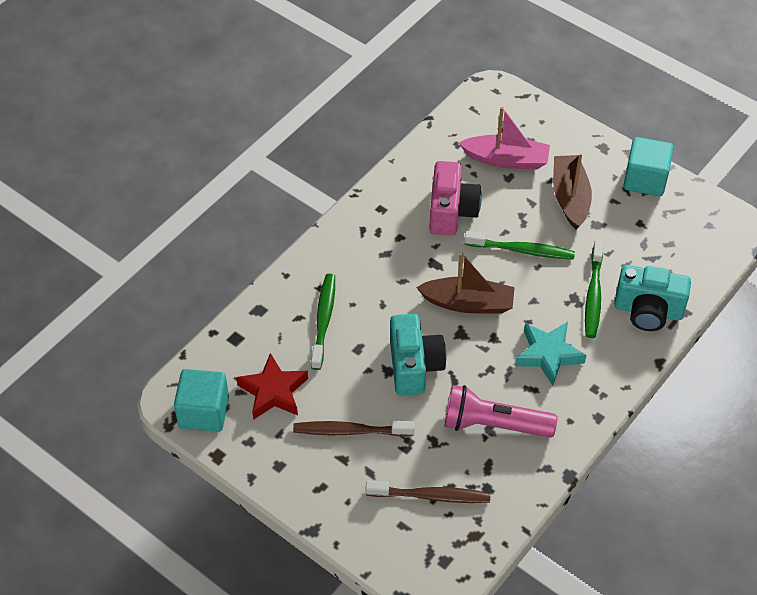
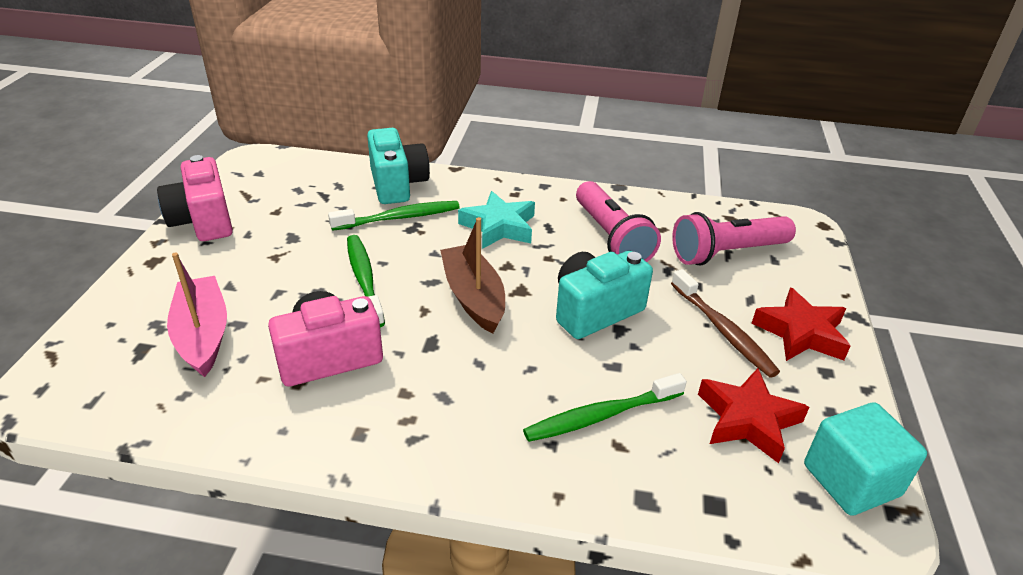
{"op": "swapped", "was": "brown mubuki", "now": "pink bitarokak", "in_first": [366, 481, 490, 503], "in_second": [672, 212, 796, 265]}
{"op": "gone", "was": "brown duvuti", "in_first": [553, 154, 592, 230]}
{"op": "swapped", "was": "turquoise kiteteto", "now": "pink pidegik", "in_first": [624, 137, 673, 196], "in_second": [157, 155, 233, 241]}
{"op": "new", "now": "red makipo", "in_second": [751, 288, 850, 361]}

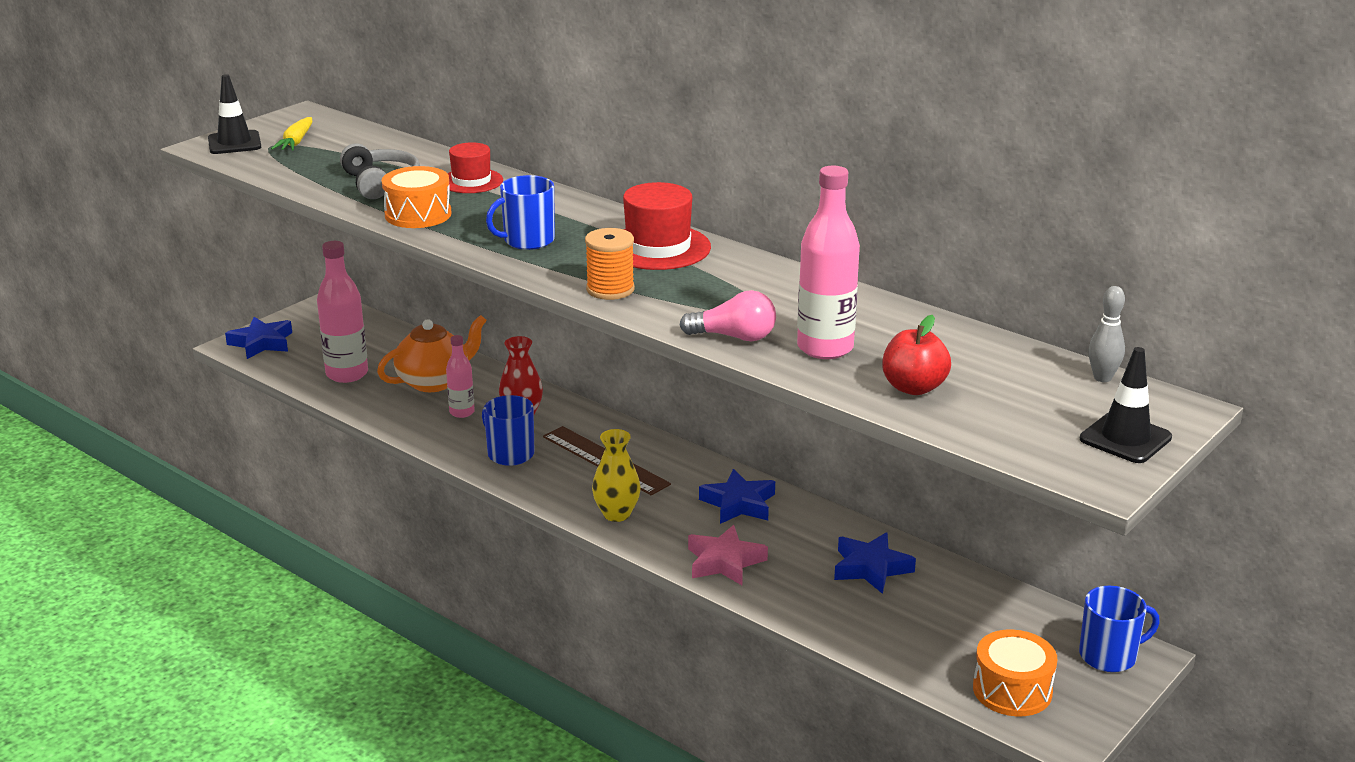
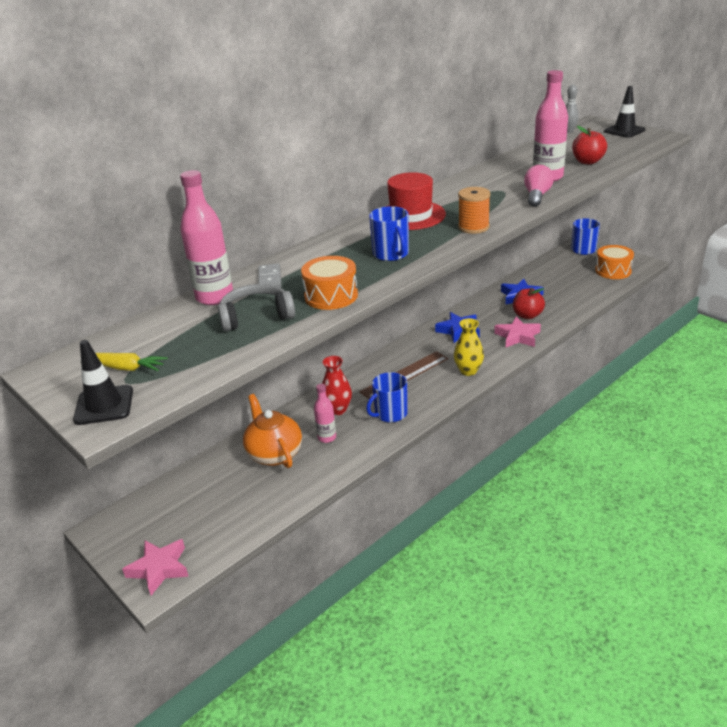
{"op": "repainted", "was": "blue makipo", "now": "pink makipo", "in_first": [225, 317, 292, 359], "in_second": [122, 539, 189, 595]}
{"op": "shifted", "was": "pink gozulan", "in_first": [317, 241, 368, 383], "in_second": [180, 170, 233, 305]}
{"op": "swapped", "was": "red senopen", "now": "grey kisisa", "in_first": [447, 142, 503, 193], "in_second": [258, 263, 281, 288]}
{"op": "new", "now": "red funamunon", "in_second": [513, 288, 545, 319]}

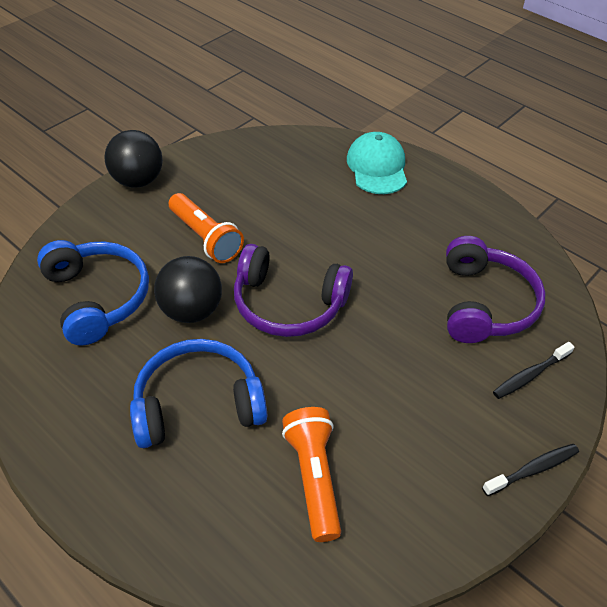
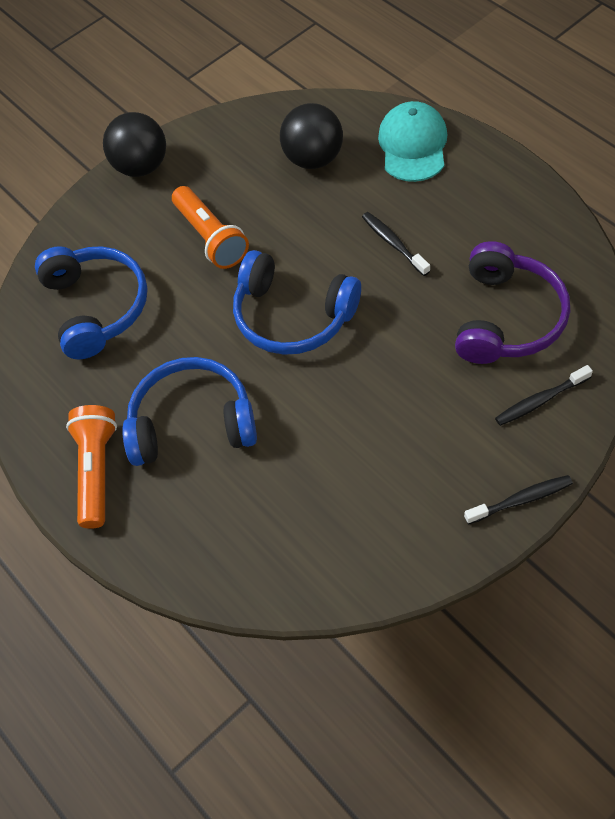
{"op": "shifted", "was": "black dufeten", "in_first": [154, 256, 222, 323], "in_second": [280, 103, 343, 169]}
{"op": "repainted", "was": "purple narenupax", "now": "blue narenupax", "in_first": [234, 244, 353, 337], "in_second": [233, 250, 361, 355]}
{"op": "shifted", "was": "orange bitarokak", "in_first": [282, 407, 341, 542], "in_second": [66, 405, 117, 529]}
{"op": "new", "now": "black mubuki", "in_second": [362, 212, 430, 276]}

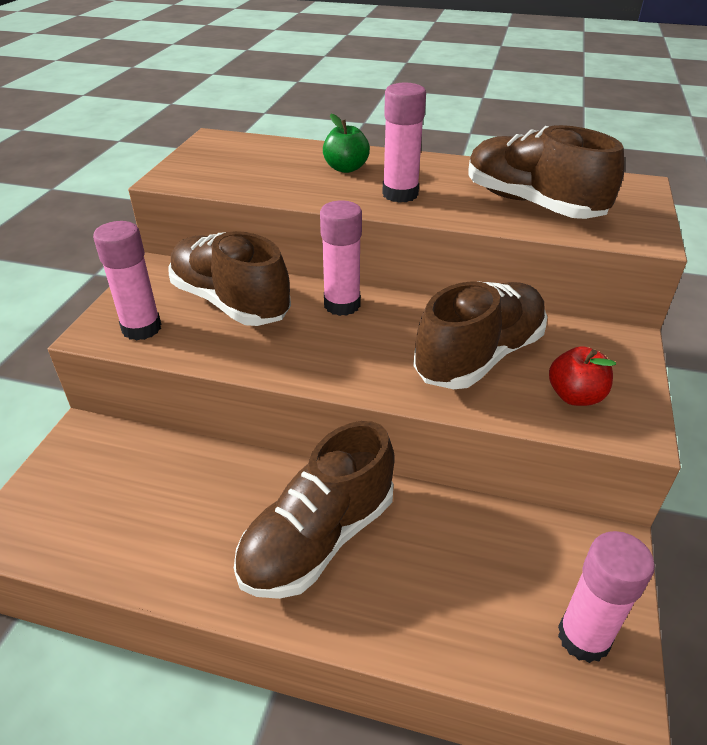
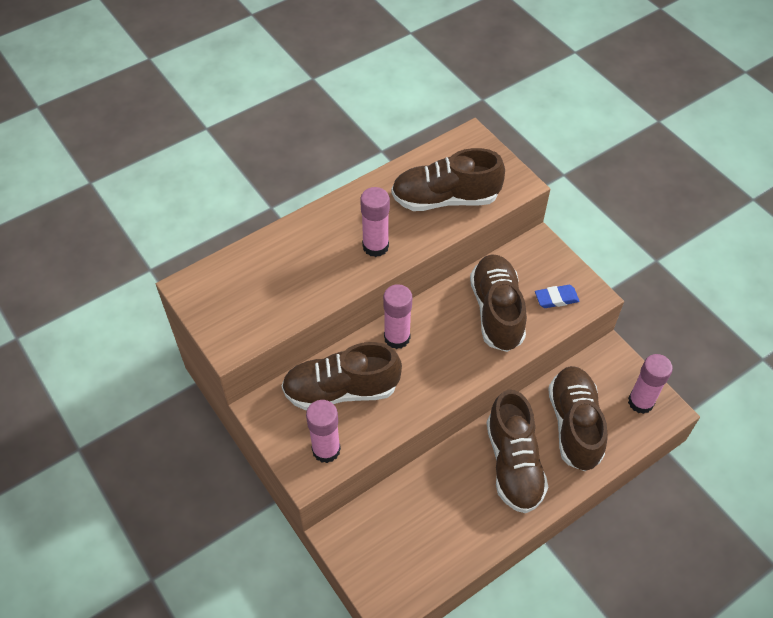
{"op": "gone", "was": "green funamunon", "in_first": [323, 114, 370, 173]}
{"op": "swapped", "was": "red funamunon", "now": "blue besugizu", "in_first": [549, 346, 616, 406], "in_second": [535, 285, 580, 308]}
{"op": "new", "now": "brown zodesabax", "in_second": [548, 366, 608, 471]}

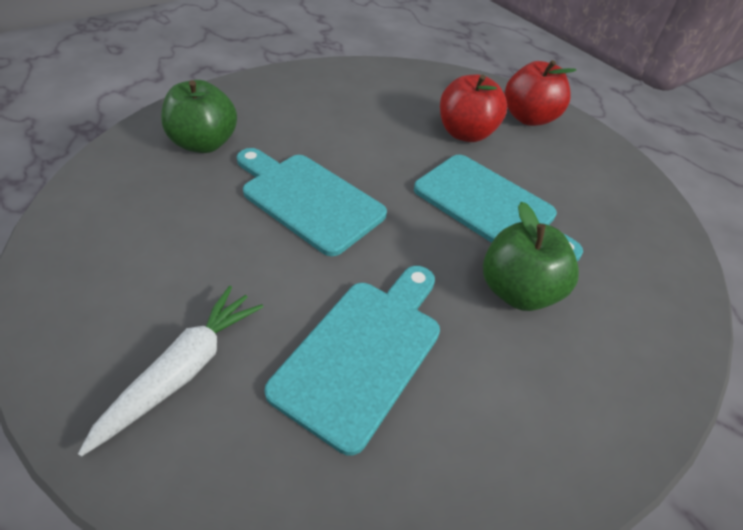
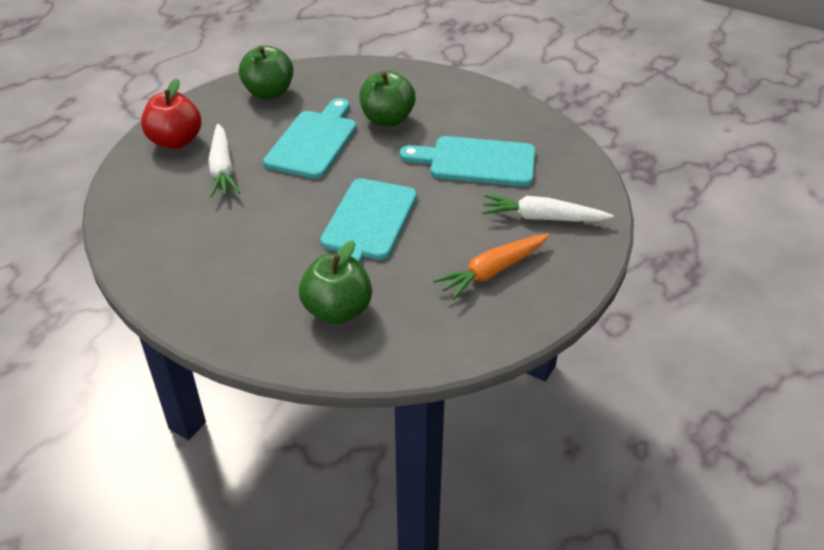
{"op": "swapped", "was": "red funamunon", "now": "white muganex", "in_first": [440, 74, 507, 142], "in_second": [208, 124, 240, 197]}
{"op": "new", "now": "green funamunon", "in_second": [239, 45, 293, 99]}
{"op": "new", "now": "orange muganex", "in_second": [433, 233, 549, 300]}

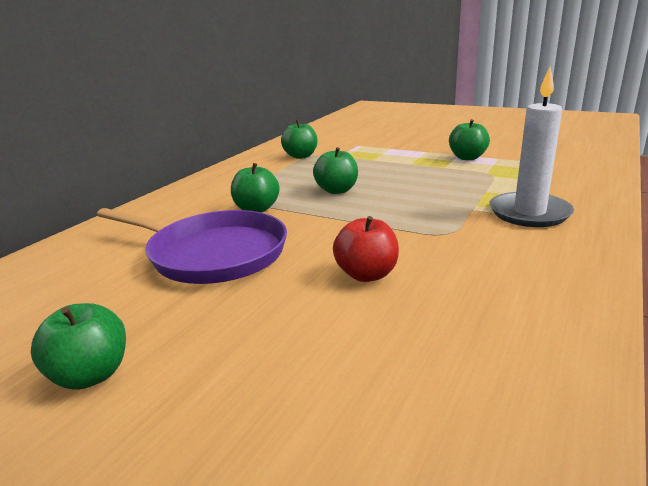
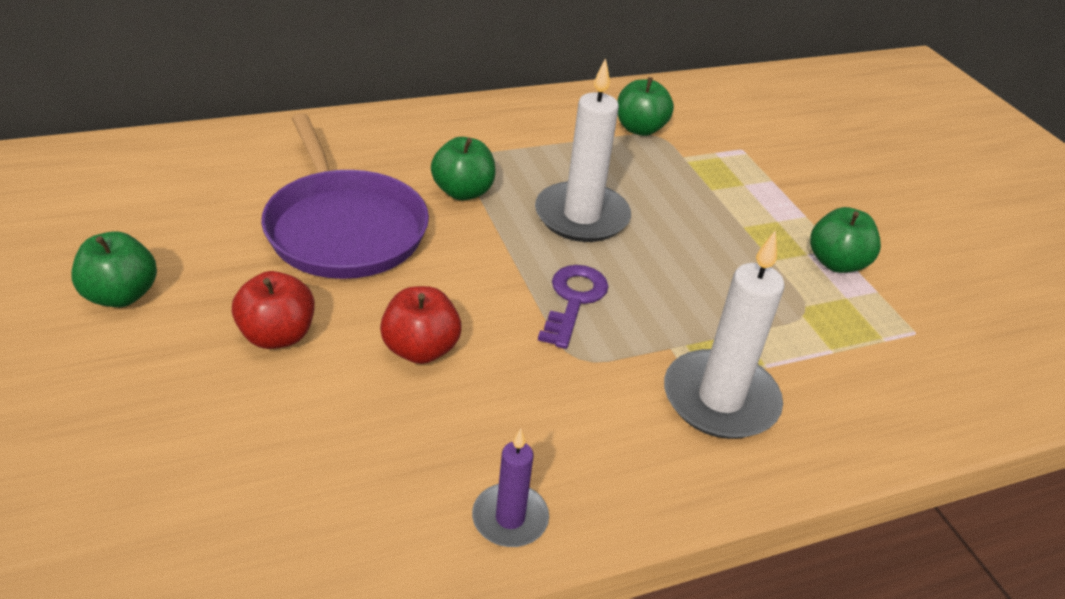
{"op": "swapped", "was": "green funamunon", "now": "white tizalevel", "in_first": [313, 147, 358, 194], "in_second": [535, 58, 631, 242]}
{"op": "new", "now": "red funamunon", "in_second": [232, 271, 315, 349]}
{"op": "new", "now": "purple tizalevel", "in_second": [472, 429, 549, 547]}
{"op": "new", "now": "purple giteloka", "in_second": [538, 265, 609, 349]}

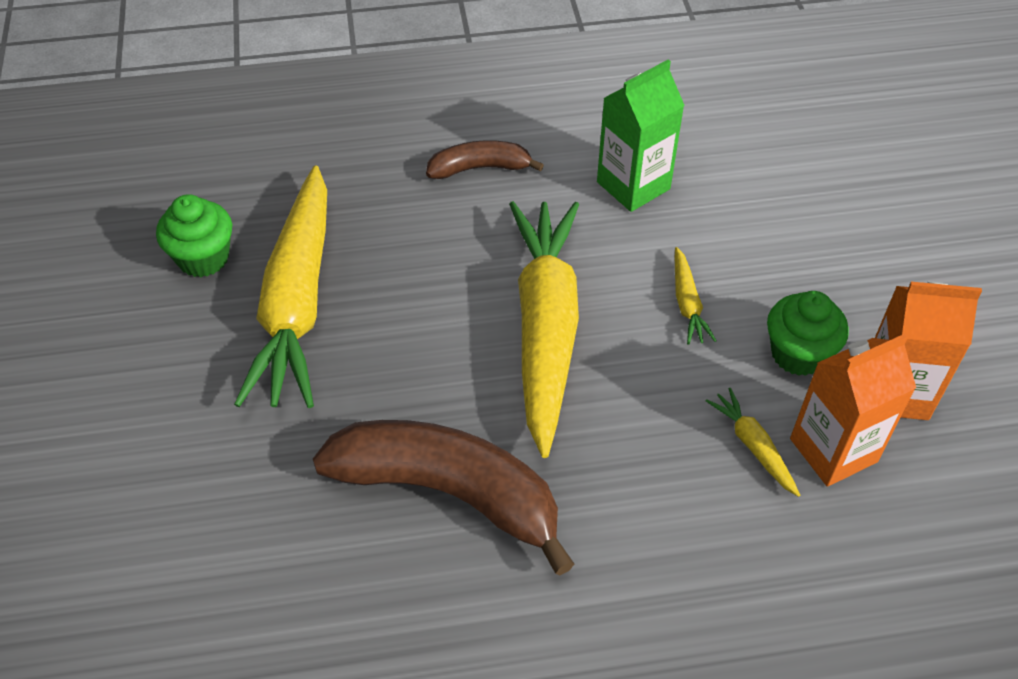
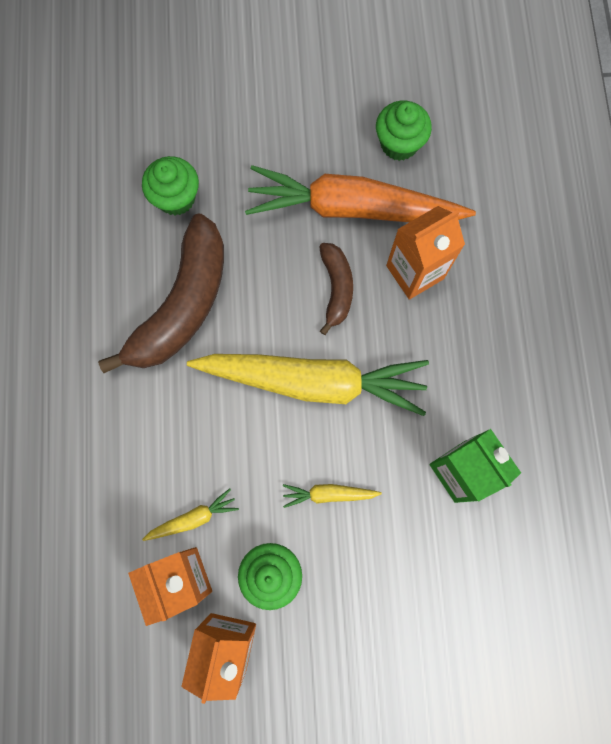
{"op": "repainted", "was": "yellow muganex", "now": "orange muganex", "in_first": [234, 166, 327, 408], "in_second": [245, 165, 476, 222]}
{"op": "shifted", "was": "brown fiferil", "in_first": [426, 140, 544, 179], "in_second": [319, 243, 353, 335]}
{"op": "new", "now": "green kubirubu", "in_second": [142, 156, 199, 216]}
{"op": "new", "now": "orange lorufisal", "in_second": [386, 206, 465, 300]}

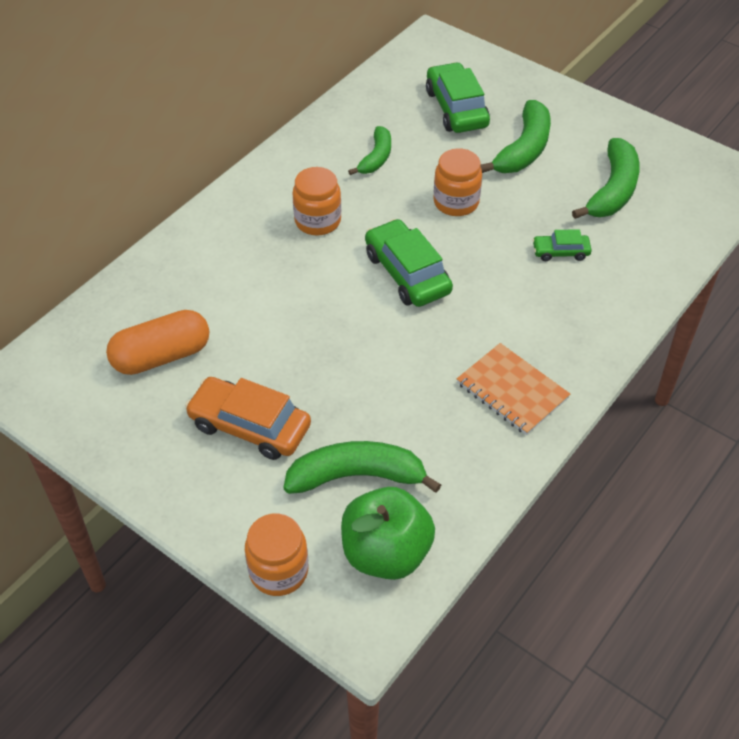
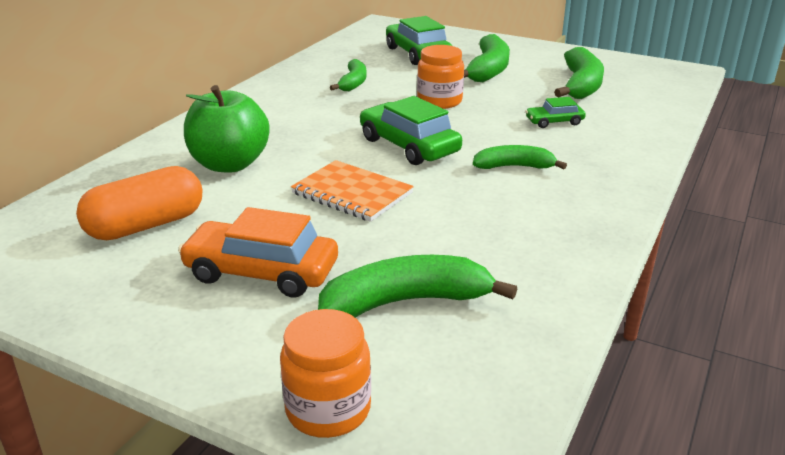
{"op": "gone", "was": "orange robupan", "in_first": [293, 167, 341, 235]}
{"op": "shifted", "was": "green funamunon", "in_first": [341, 487, 435, 580], "in_second": [184, 85, 270, 172]}
{"op": "shifted", "was": "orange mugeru", "in_first": [457, 343, 570, 435], "in_second": [291, 160, 414, 222]}
{"op": "new", "now": "green fiferil", "in_second": [473, 145, 567, 169]}

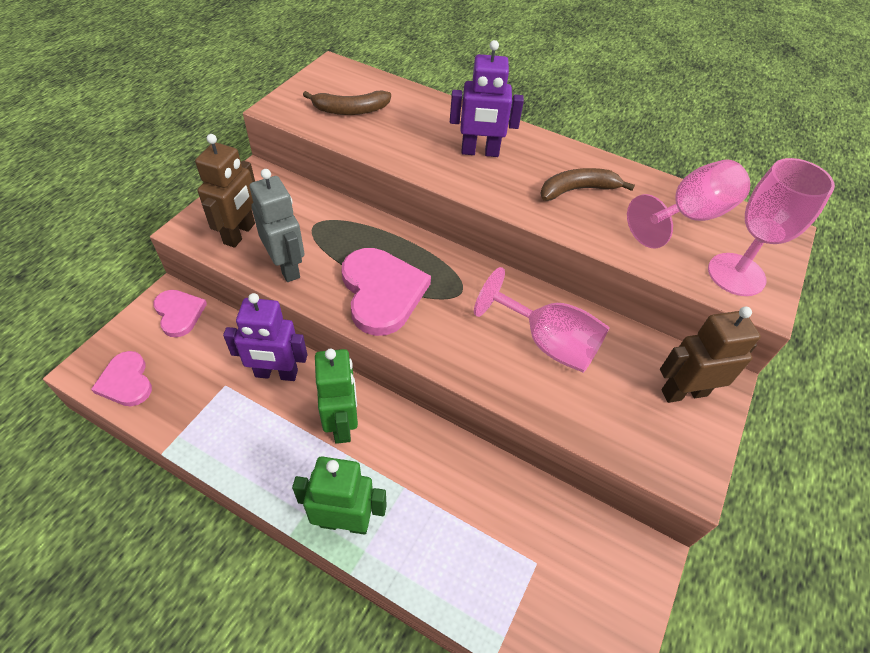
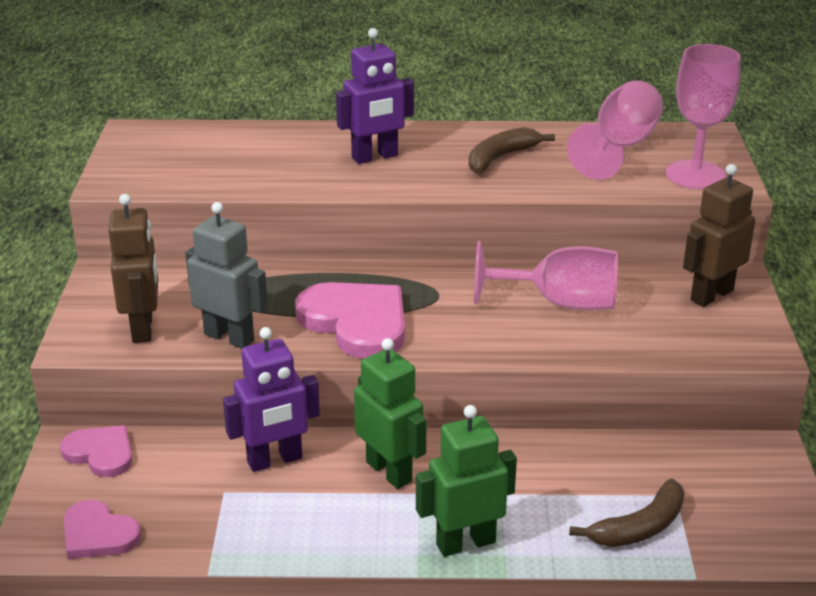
{"op": "shifted", "was": "brown fiferil", "in_first": [303, 91, 391, 115], "in_second": [569, 478, 684, 547]}

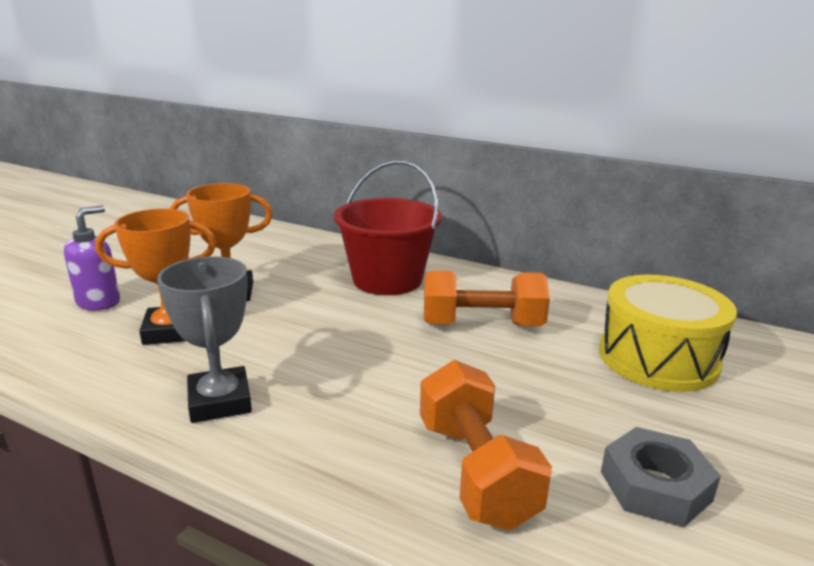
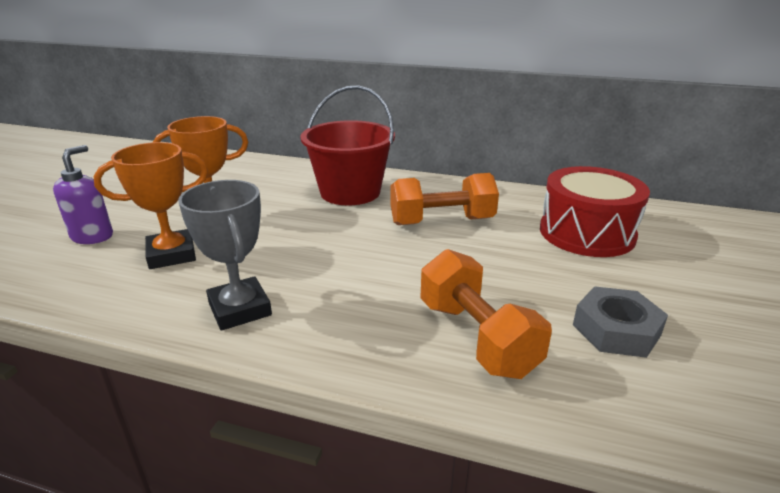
{"op": "repainted", "was": "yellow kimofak", "now": "red kimofak", "in_first": [599, 275, 737, 392], "in_second": [540, 166, 650, 257]}

